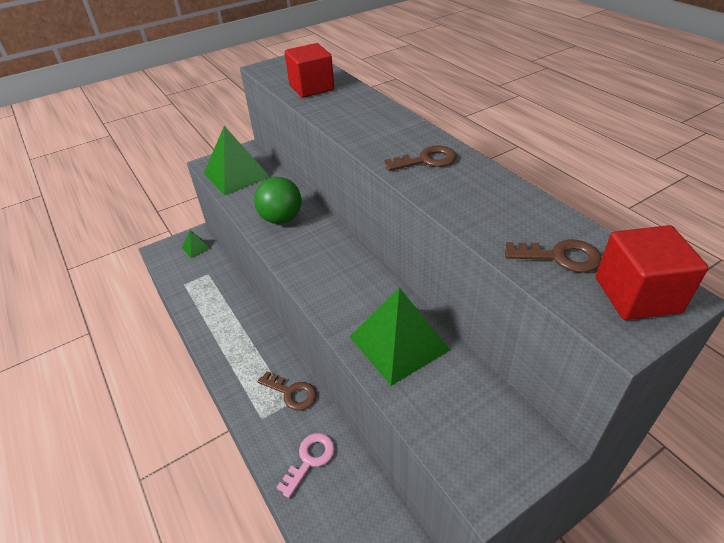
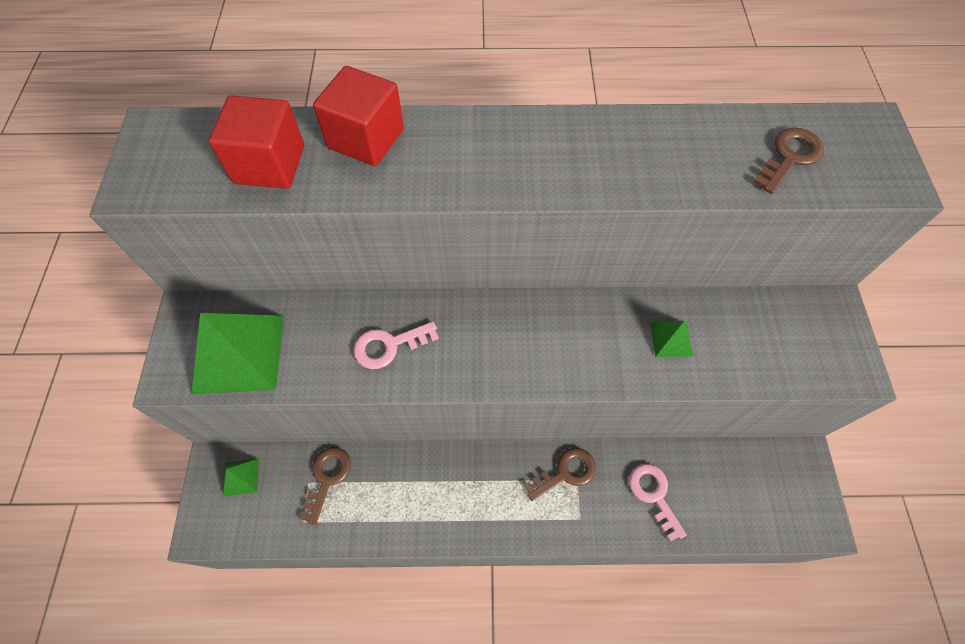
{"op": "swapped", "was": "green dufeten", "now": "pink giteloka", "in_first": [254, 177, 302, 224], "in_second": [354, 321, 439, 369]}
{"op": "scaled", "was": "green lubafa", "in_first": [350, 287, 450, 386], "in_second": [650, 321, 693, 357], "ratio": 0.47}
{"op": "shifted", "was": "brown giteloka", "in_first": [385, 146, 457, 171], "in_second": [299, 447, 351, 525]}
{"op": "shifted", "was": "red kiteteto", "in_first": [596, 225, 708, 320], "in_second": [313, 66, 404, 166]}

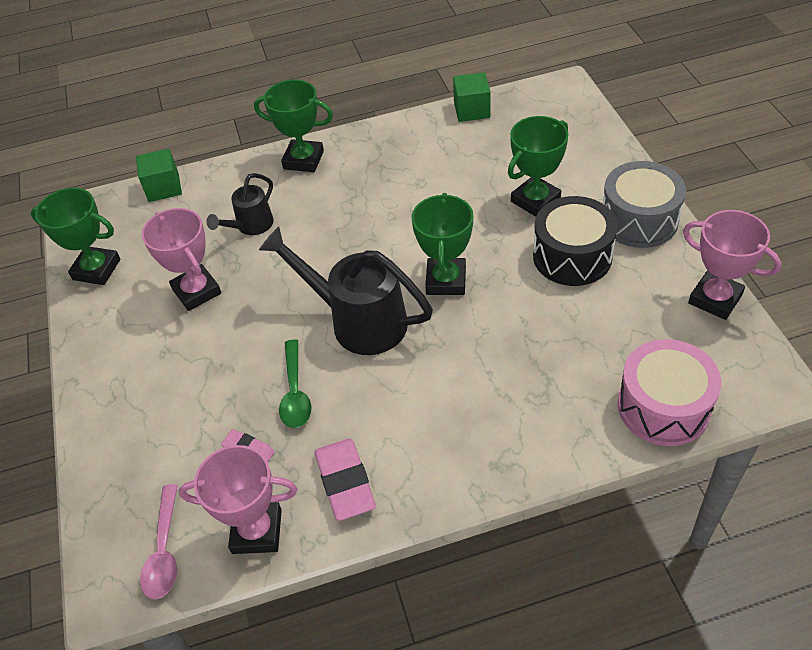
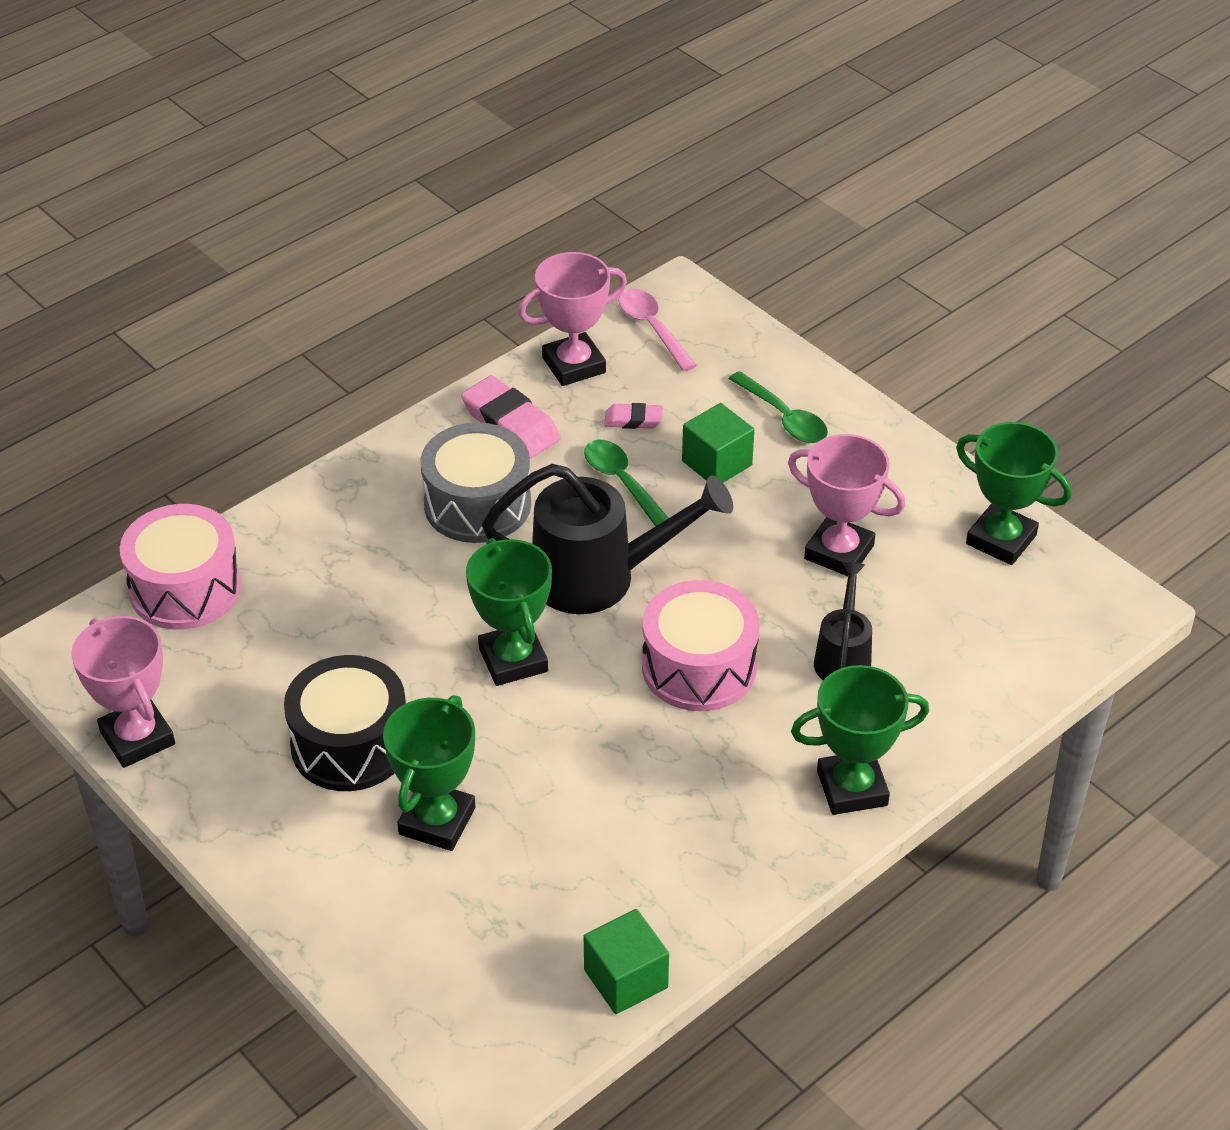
{"op": "rotated", "was": "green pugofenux", "in_first": [31, 188, 120, 285], "in_second": [956, 422, 1071, 565], "clockwise": 45}
{"op": "shifted", "was": "green kiteteto", "in_first": [136, 148, 182, 202], "in_second": [682, 403, 754, 483]}
{"op": "shifted", "was": "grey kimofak", "in_first": [603, 161, 686, 248], "in_second": [420, 423, 531, 543]}
{"op": "rotated", "was": "pink pugofenux", "in_first": [683, 210, 782, 320], "in_second": [71, 616, 175, 768], "clockwise": 45}
{"op": "new", "now": "pink kimofak", "in_second": [642, 580, 759, 711]}
{"op": "new", "now": "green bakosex", "in_second": [729, 371, 828, 443]}

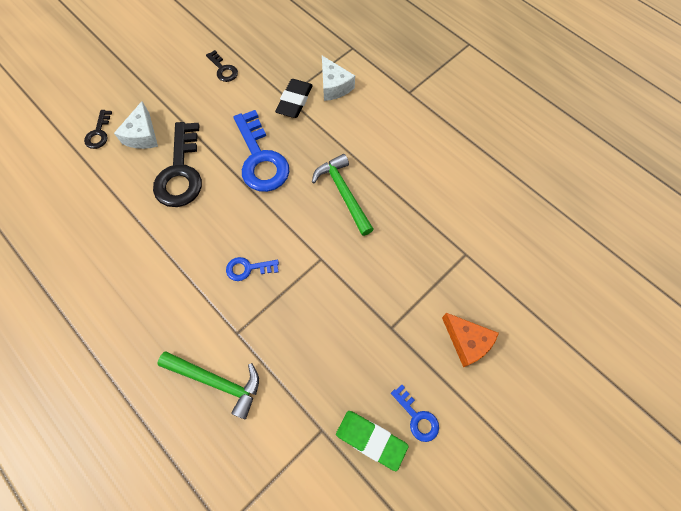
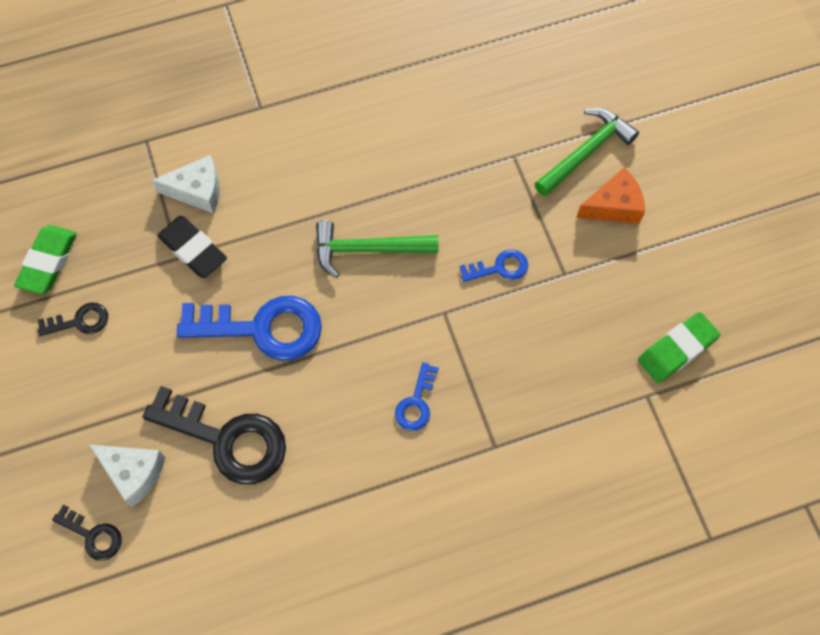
{"op": "shifted", "was": "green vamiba", "in_first": [157, 352, 259, 419], "in_second": [534, 108, 639, 196]}
{"op": "shifted", "was": "blue giteloka", "in_first": [391, 385, 439, 442], "in_second": [460, 250, 528, 282]}
{"op": "new", "now": "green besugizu", "in_second": [14, 225, 77, 294]}

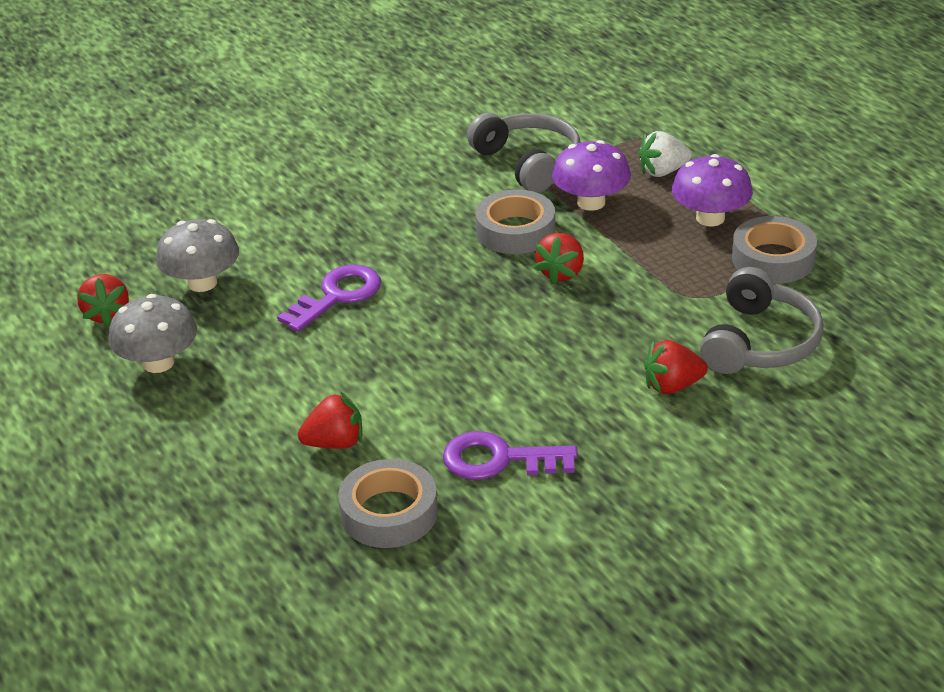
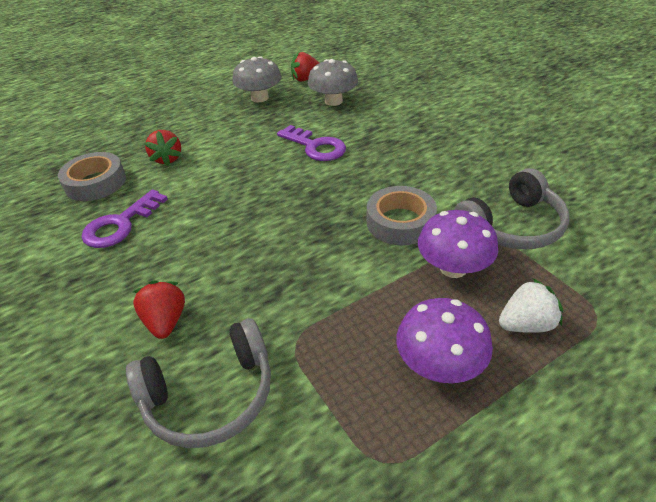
{"op": "rotated", "was": "purple giteloka", "in_first": [443, 431, 578, 480], "in_second": [82, 189, 168, 248], "clockwise": -150}
{"op": "gone", "was": "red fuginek", "in_first": [534, 233, 584, 284]}
{"op": "rotated", "was": "white fuginek", "in_first": [638, 131, 692, 177], "in_second": [499, 278, 563, 333], "clockwise": 90}
{"op": "rotated", "was": "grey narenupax", "in_first": [700, 267, 824, 374], "in_second": [126, 318, 271, 448], "clockwise": -45}
{"op": "gone", "was": "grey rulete", "in_first": [732, 216, 817, 284]}

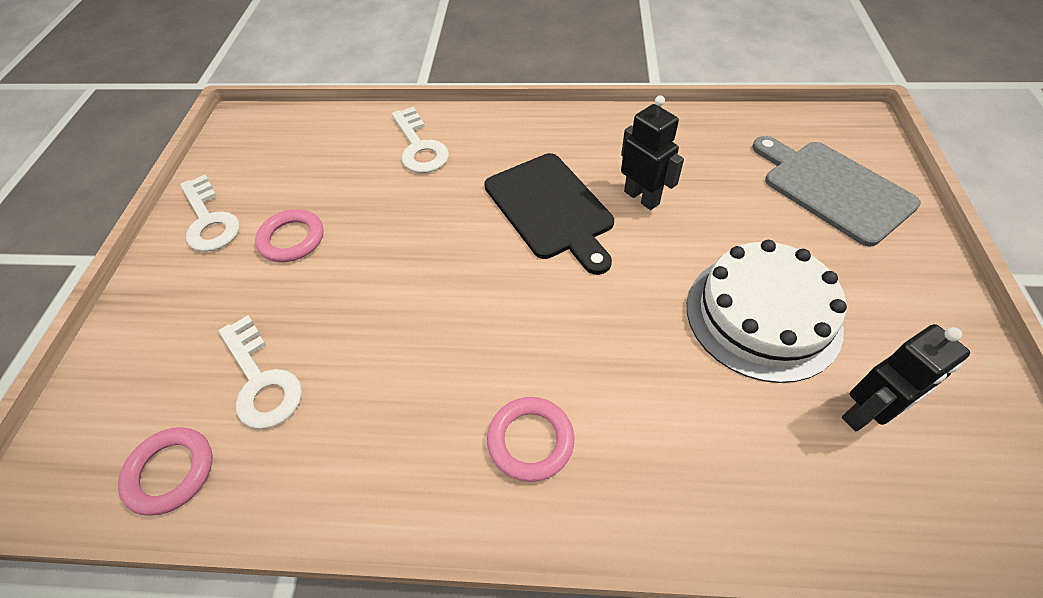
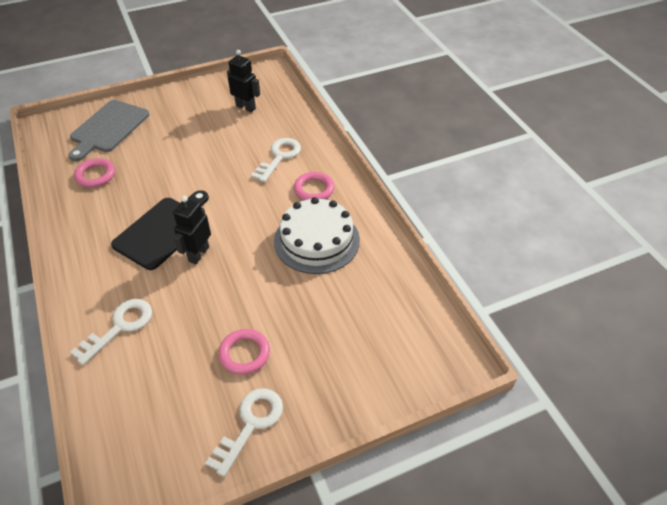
{"op": "shifted", "was": "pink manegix", "in_first": [118, 427, 213, 516], "in_second": [74, 158, 115, 188]}
{"op": "shifted", "was": "white giteloka", "in_first": [219, 315, 302, 429], "in_second": [251, 138, 301, 182]}
{"op": "shifted", "was": "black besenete", "in_first": [621, 95, 684, 210], "in_second": [173, 196, 211, 264]}
{"op": "shifted", "was": "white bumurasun", "in_first": [687, 240, 847, 383], "in_second": [274, 197, 360, 274]}

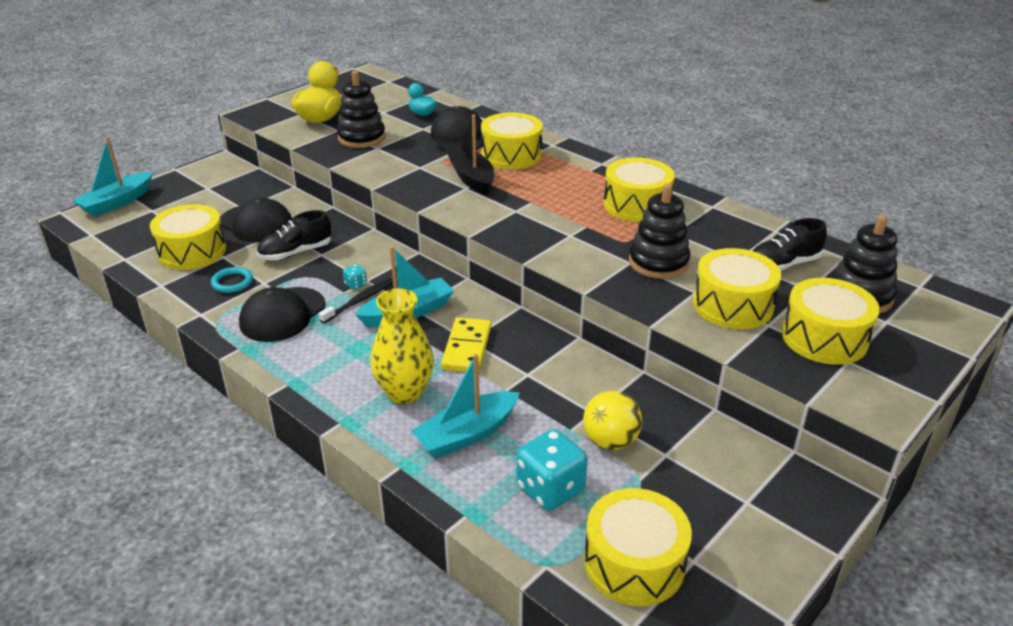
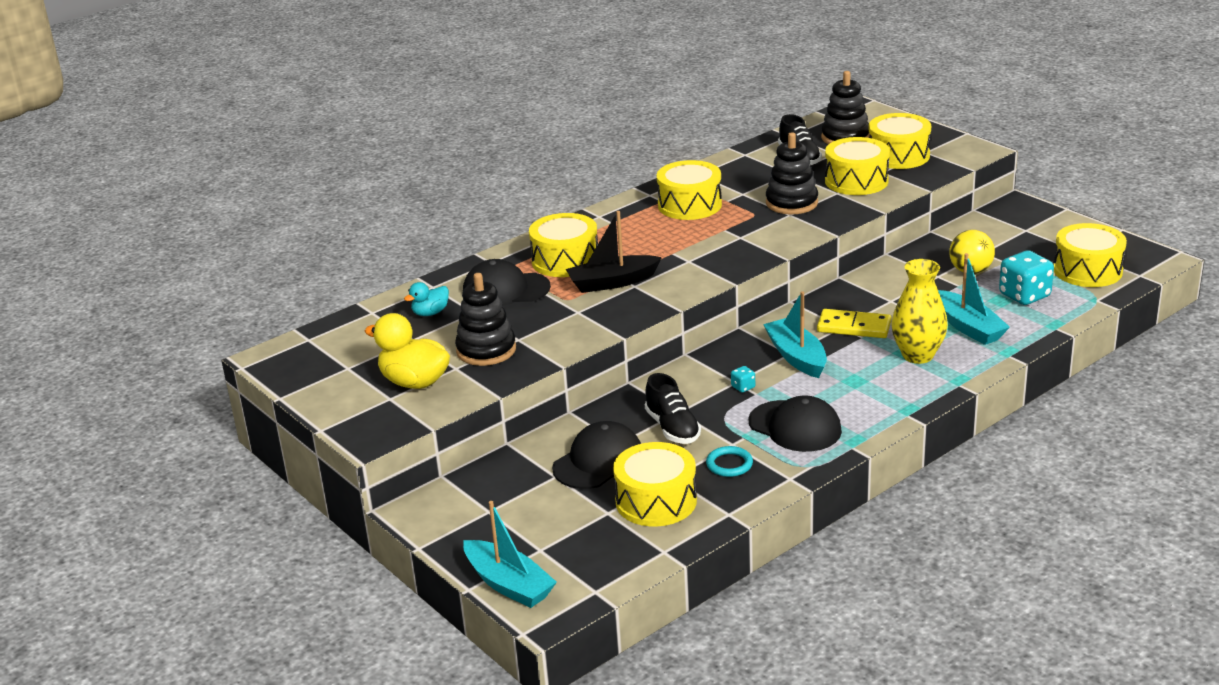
{"op": "gone", "was": "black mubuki", "in_first": [319, 278, 393, 323]}

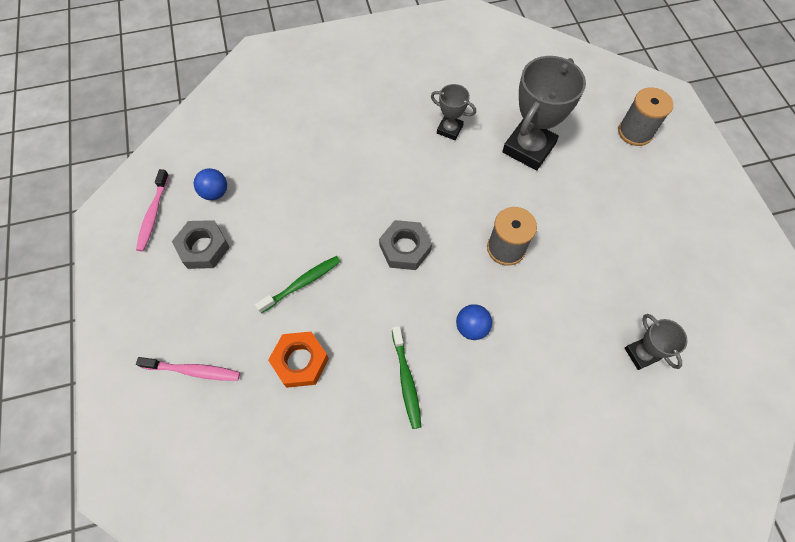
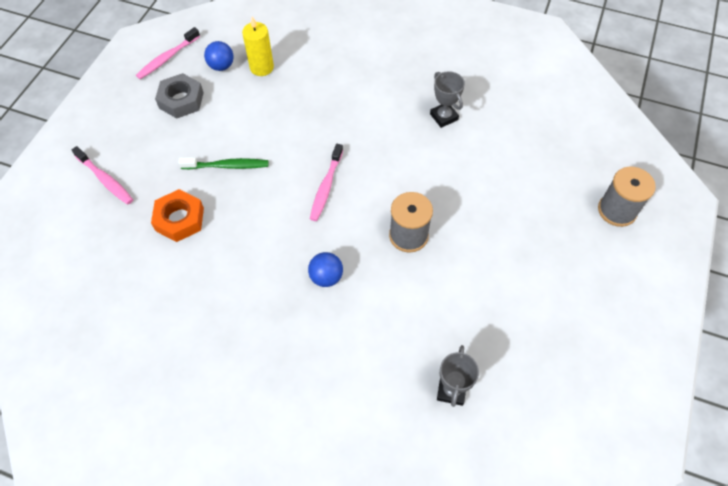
{"op": "swapped", "was": "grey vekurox", "now": "pink mubuki", "in_first": [379, 220, 432, 270], "in_second": [310, 144, 343, 221]}
{"op": "gone", "was": "green mubuki", "in_first": [392, 326, 421, 429]}
{"op": "gone", "was": "grey pugofenux", "in_first": [502, 56, 586, 171]}
{"op": "new", "now": "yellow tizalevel", "in_second": [242, 16, 274, 76]}

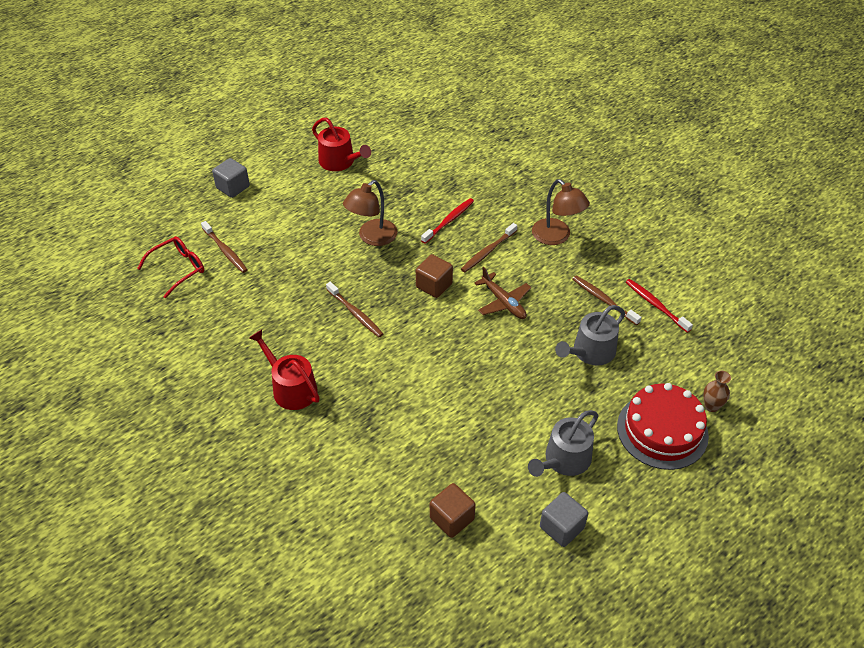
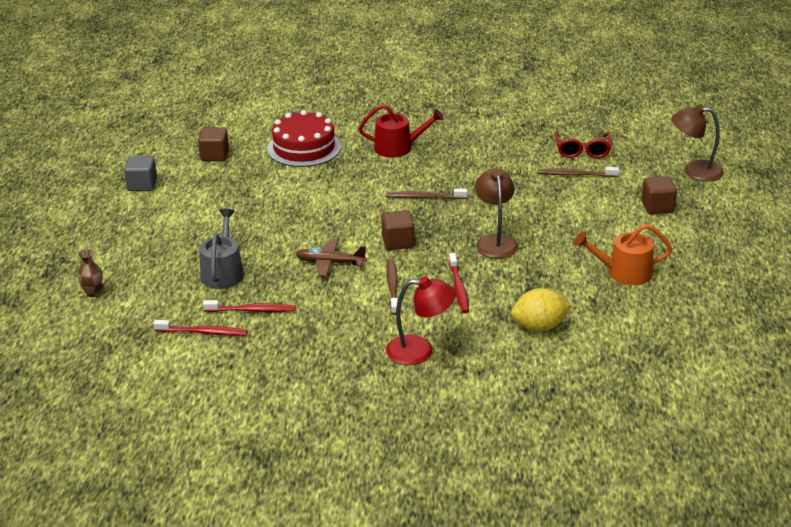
{"op": "repainted", "was": "grey kiteteto", "now": "brown kiteteto", "in_first": [212, 158, 250, 198], "in_second": [641, 176, 677, 214]}
{"op": "repainted", "was": "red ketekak", "now": "orange ketekak", "in_first": [312, 118, 371, 171], "in_second": [574, 224, 672, 285]}
{"op": "gone", "was": "grey ketekak", "in_first": [528, 410, 599, 477]}
{"op": "shifted", "was": "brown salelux", "in_first": [532, 179, 590, 245], "in_second": [671, 105, 724, 181]}
{"op": "repainted", "was": "brown mubuki", "now": "red mubuki", "in_first": [572, 276, 642, 325], "in_second": [203, 300, 296, 312]}
{"op": "shifted", "was": "red bumurasun", "in_first": [617, 383, 709, 470], "in_second": [267, 110, 341, 167]}
{"op": "new", "now": "red salelux", "in_second": [386, 276, 456, 365]}
{"op": "new", "now": "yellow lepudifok", "in_second": [511, 288, 572, 332]}

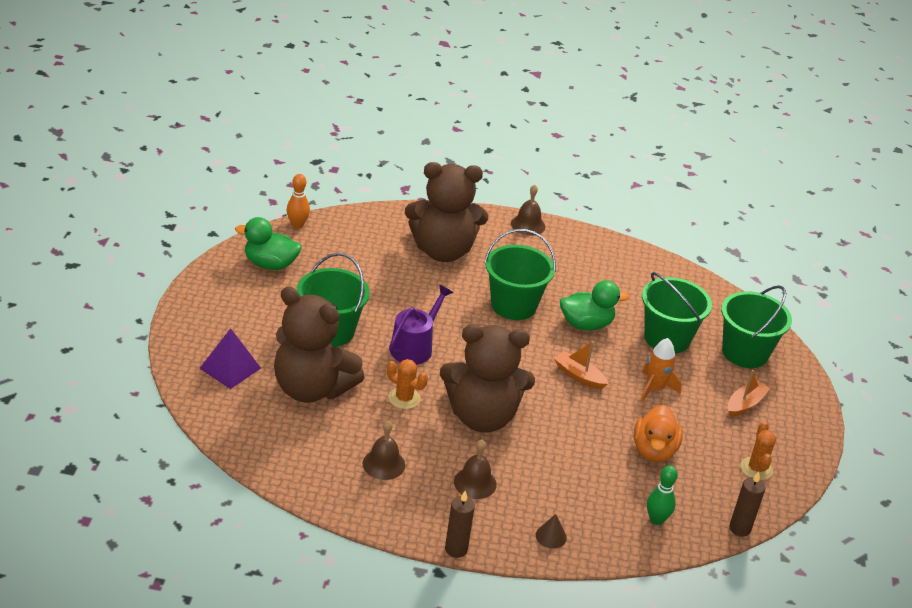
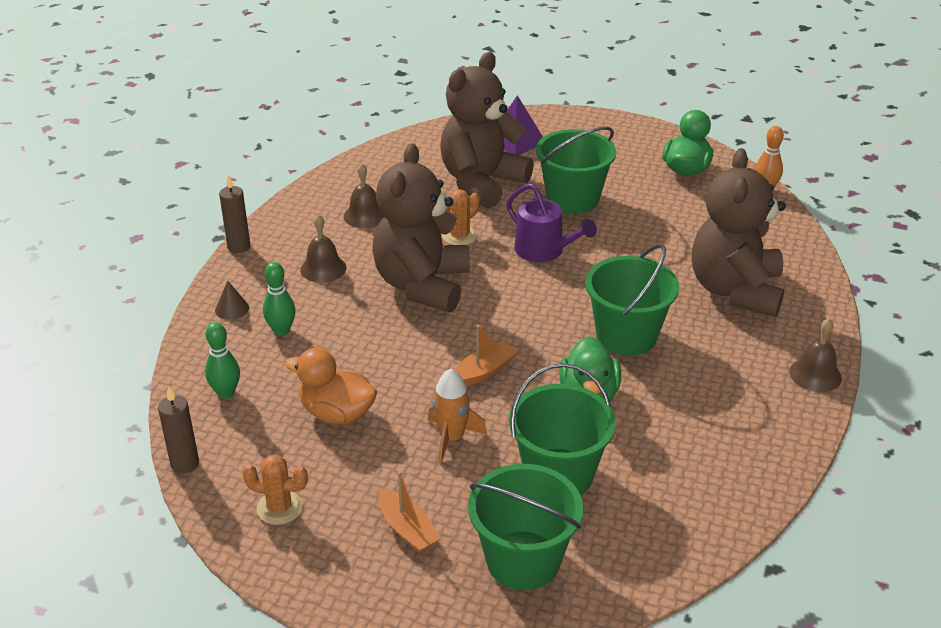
{"op": "new", "now": "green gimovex", "in_second": [263, 262, 296, 336]}

